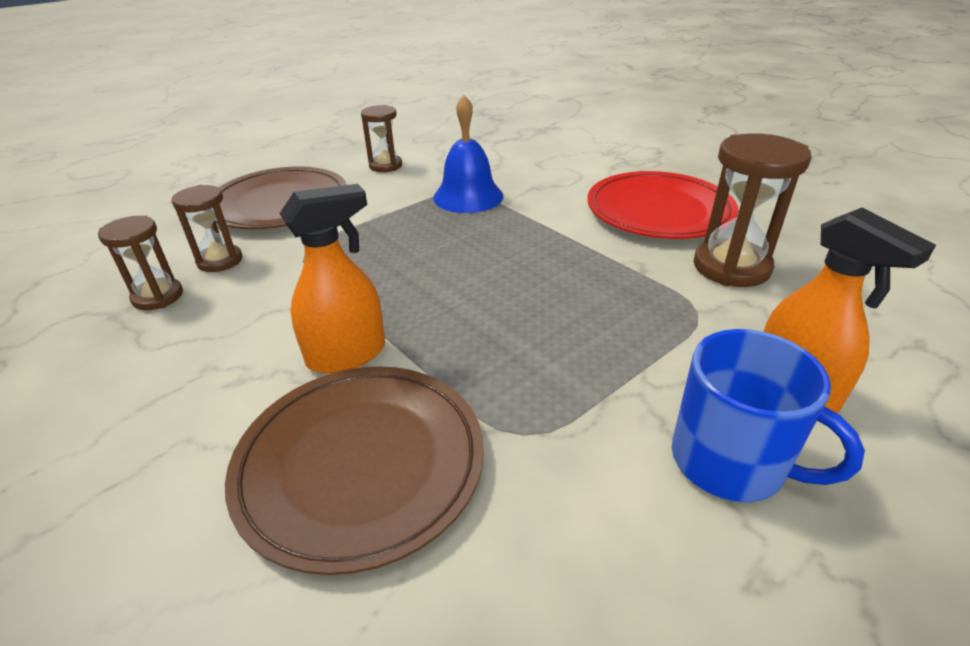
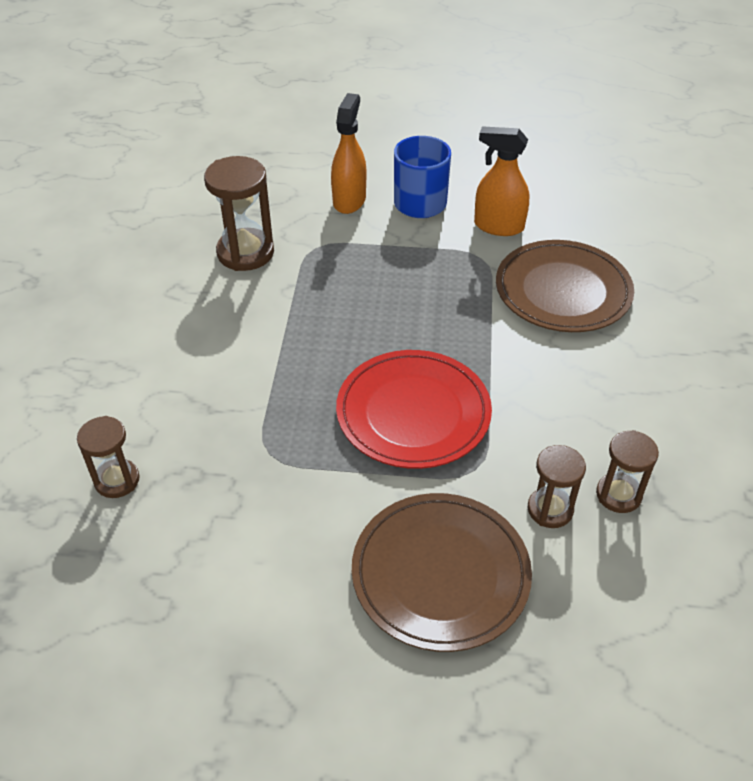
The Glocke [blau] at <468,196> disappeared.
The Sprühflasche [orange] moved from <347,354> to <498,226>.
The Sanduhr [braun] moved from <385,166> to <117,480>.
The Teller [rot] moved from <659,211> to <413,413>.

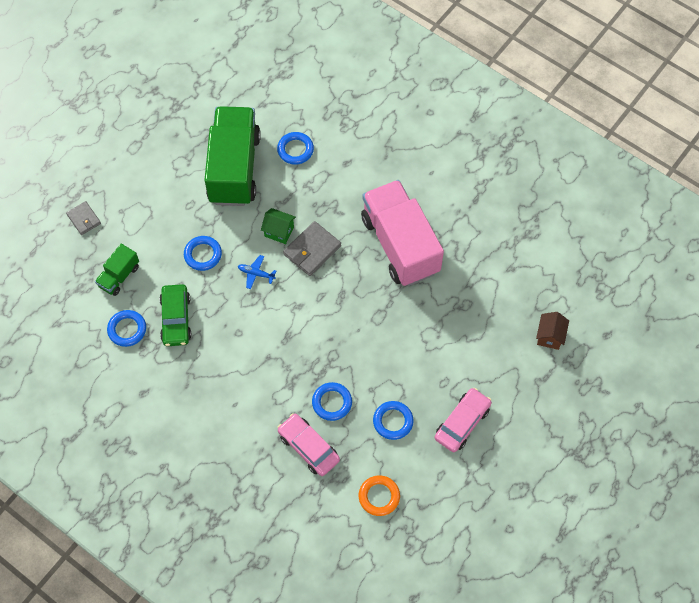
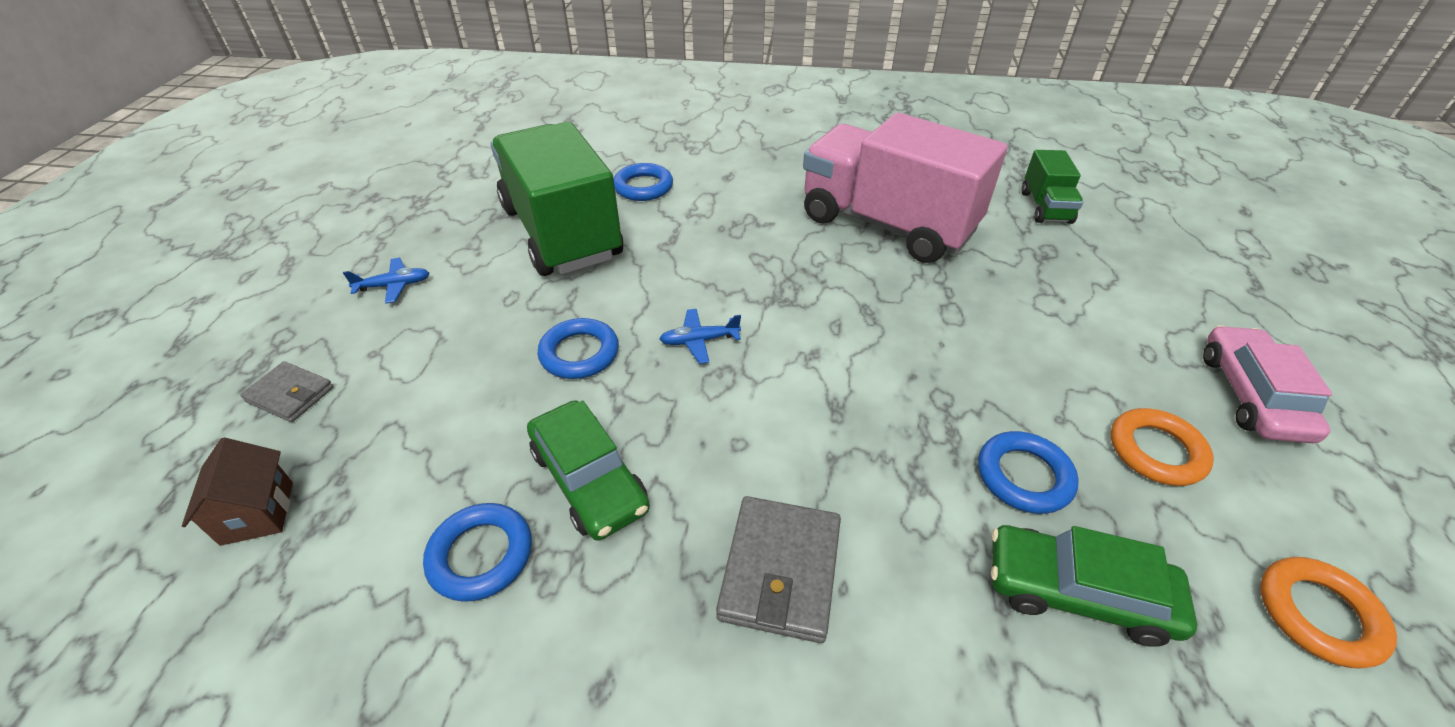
The Haus [grün] at <279,231> disappeared.
The Flugzeug [blau] at <394,286> appeared.
The Lastwagen [grün] moved from <119,276> to <1045,207>.
The Geldbörse [grau] moved from <312,250> to <780,571>.
The Haus [braun] moved from <550,336> to <257,513>.
The Auto [rosa] at <308,447> became the Auto [grün] at <1077,592>.
The Ring [blau] at <393,421> became the Ring [orange] at <1156,451>.

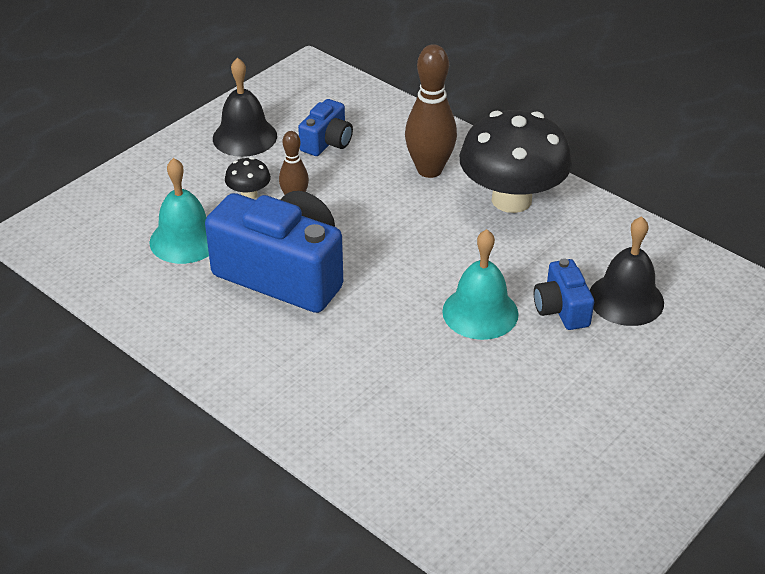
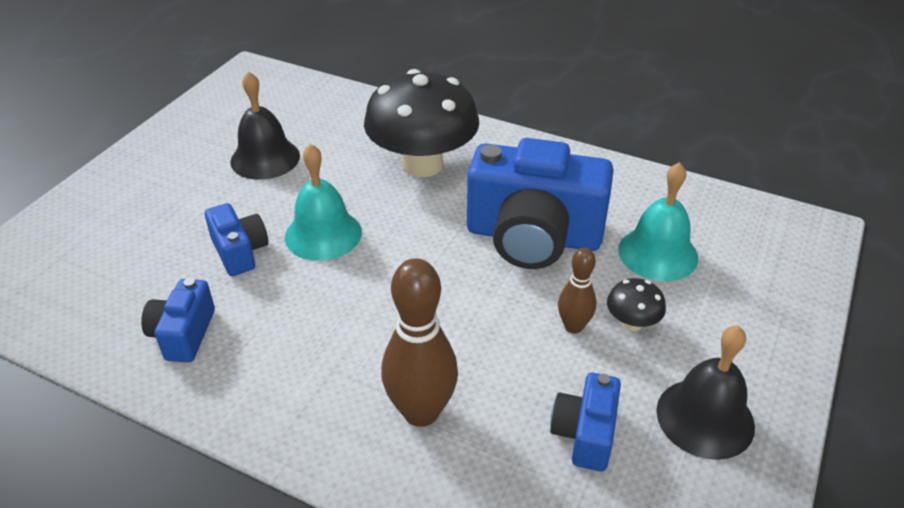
The Kamera [blau] at <183,334> appeared.
The Pilz [schwarz] moved from <511,200> to <422,164>.
The Glocke [schwarz] moved from <626,299> to <265,158>.

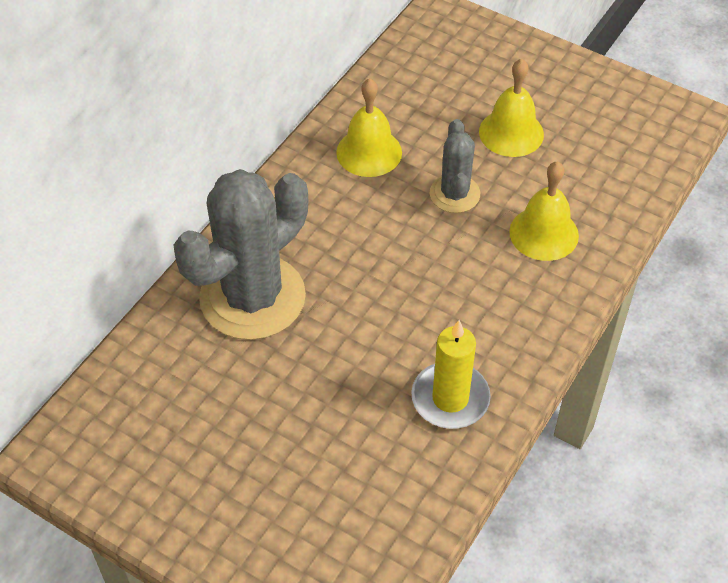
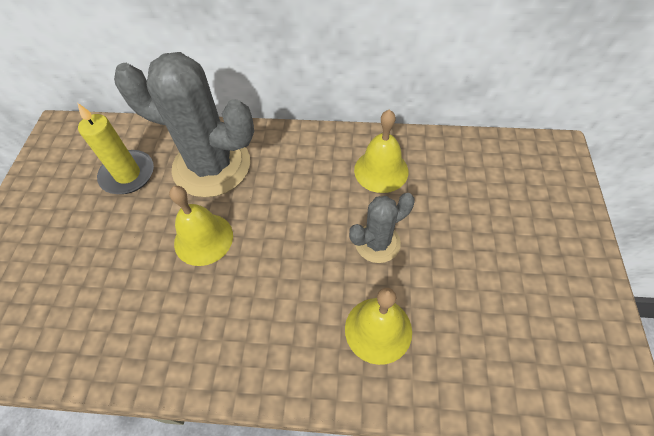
The Kerze [gelb] moved from <450,398> to <128,174>.
The Glocke [gelb] moved from <511,133> to <203,239>.

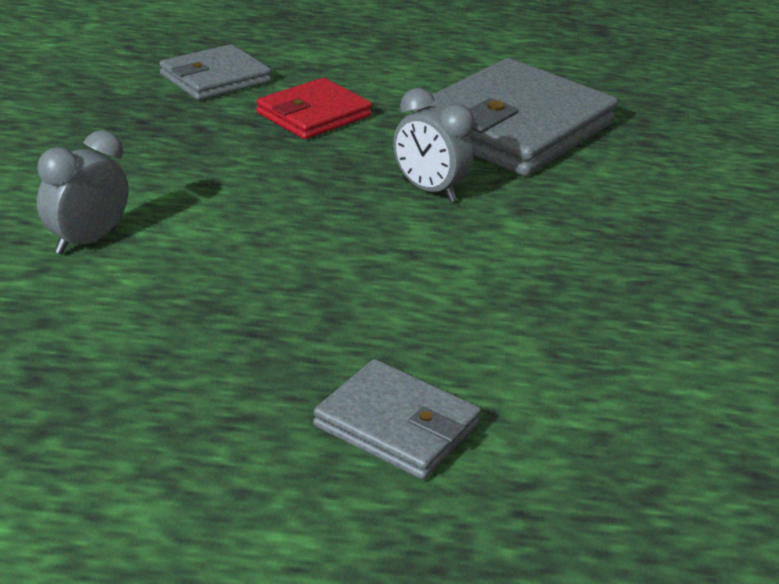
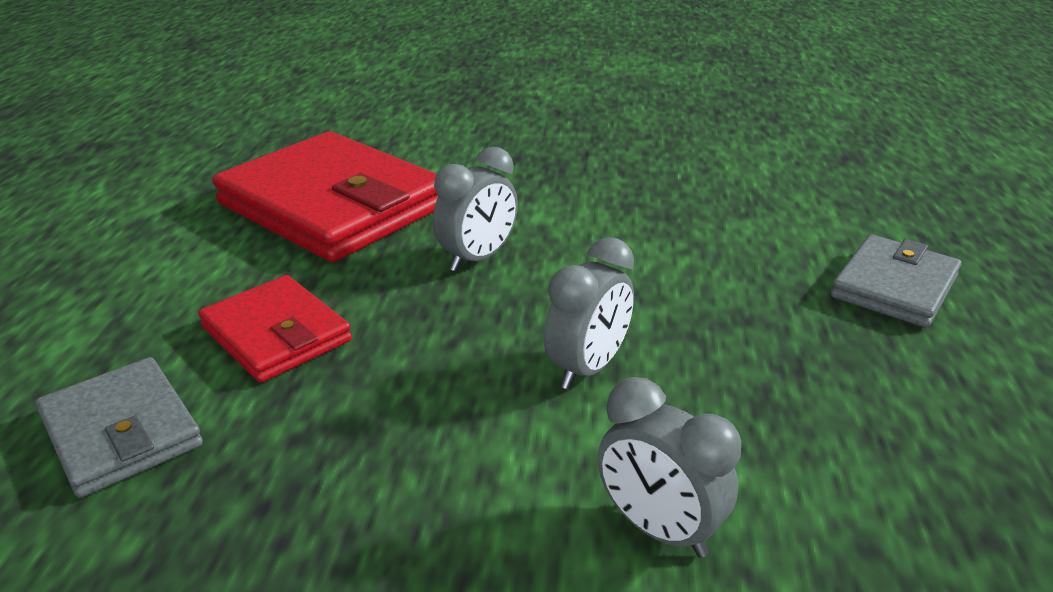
The Wecker [grau] at <587,368> appeared.
The Geldbörse [grau] at <513,127> became the Geldbörse [rot] at <333,205>.

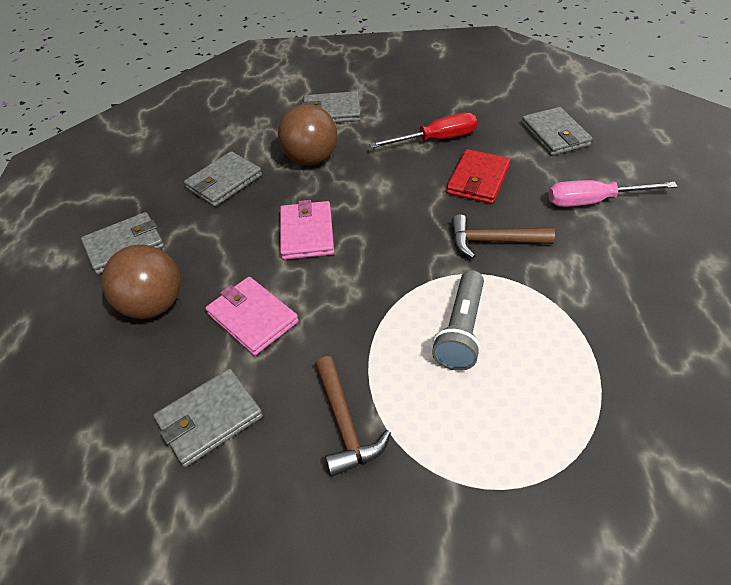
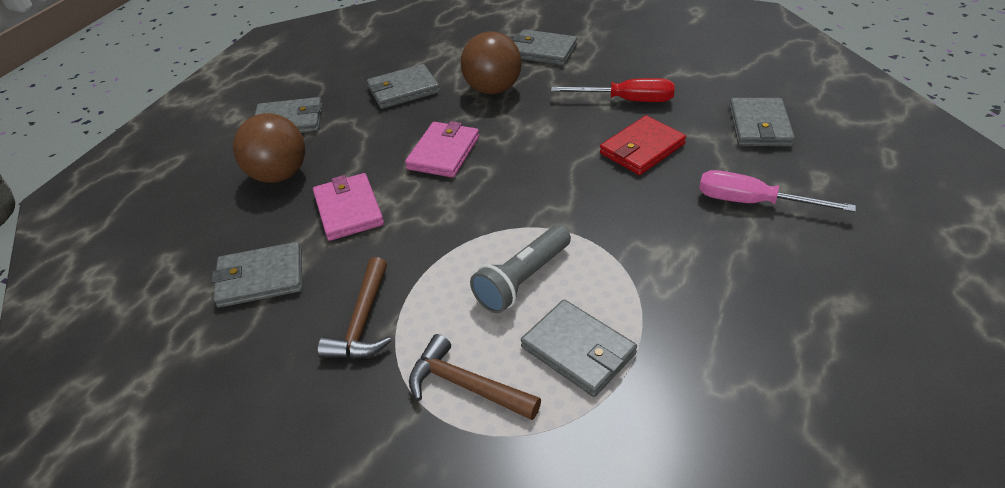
The Geldbörse [grau] at <578,350> appeared.
The Hammer [braun] moved from <492,241> to <465,385>.

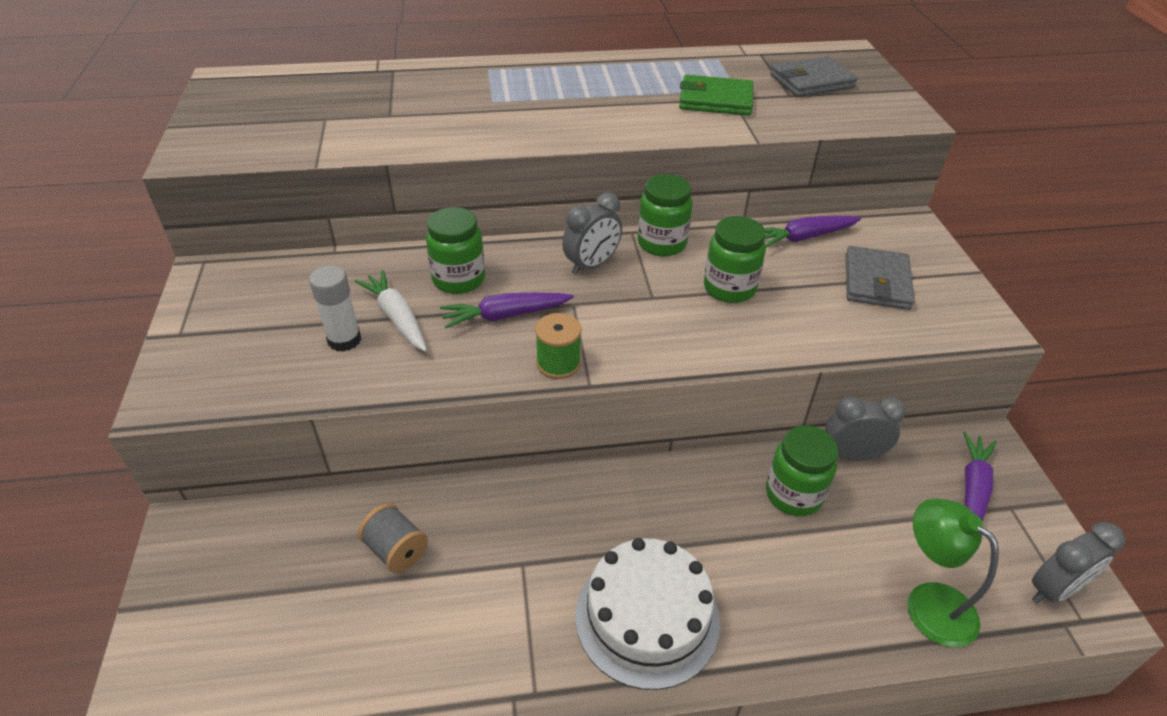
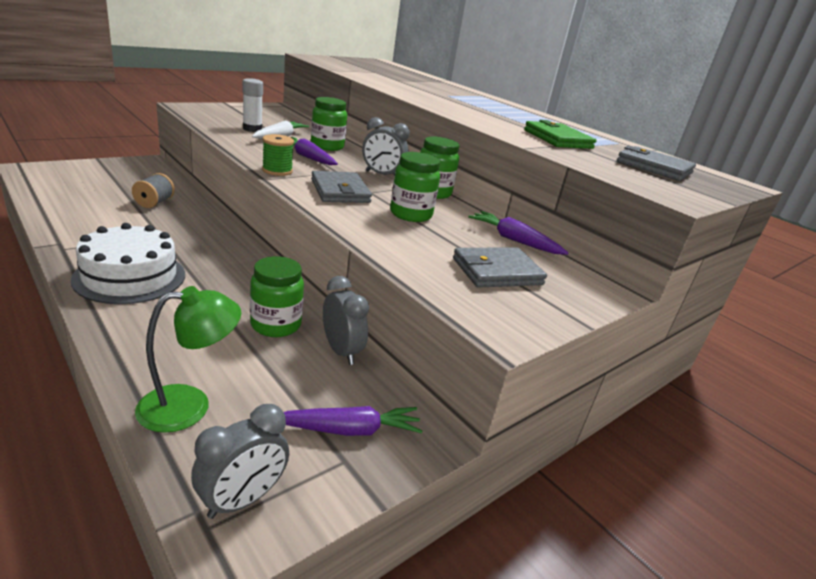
The Geldbörse [grau] at <340,191> appeared.
The Lampe [grün] at <928,602> turned 45 degrees clockwise.
The Wecker [grau] at <1053,589> turned 75 degrees counterclockwise.

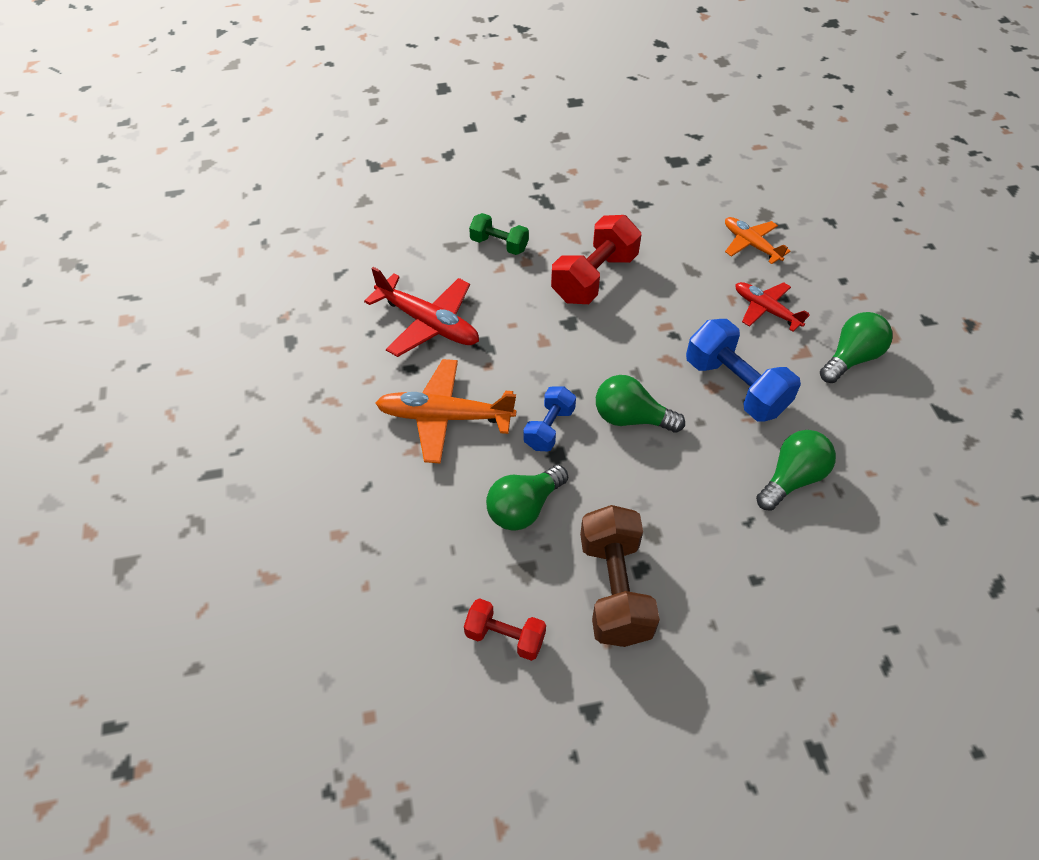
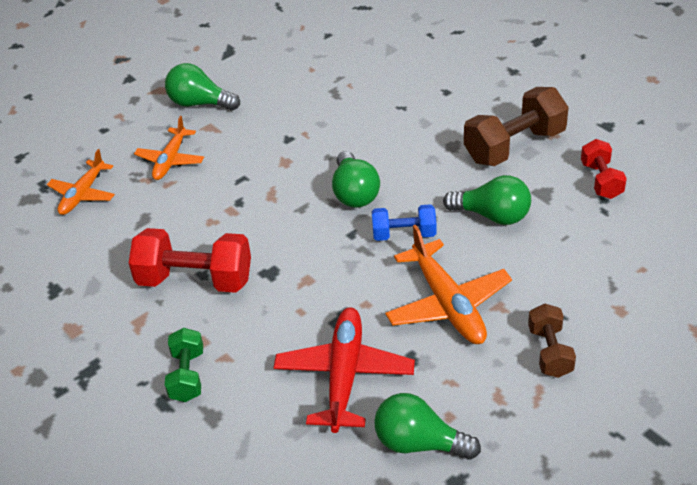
The Hantel [blau] at <735,386> disappeared.
The Hantel [braun] at <550,352> appeared.
The Glühbirne [grün] moved from <792,478> to <419,443>.
The Flugzeug [rot] at <766,310> became the Flugzeug [orange] at <171,160>.

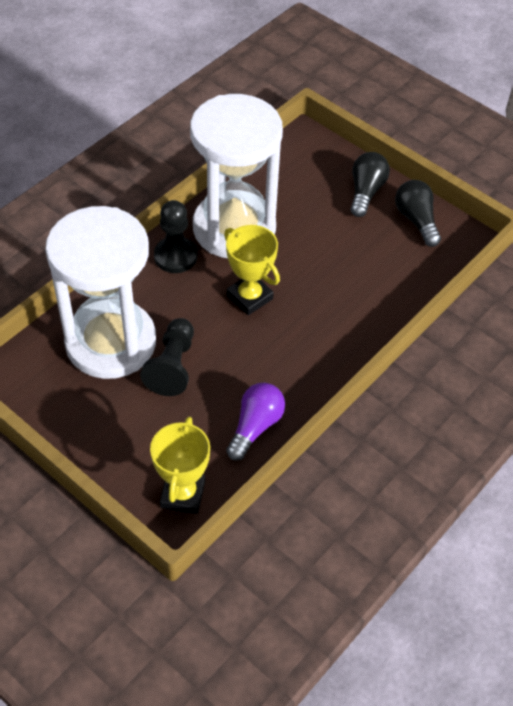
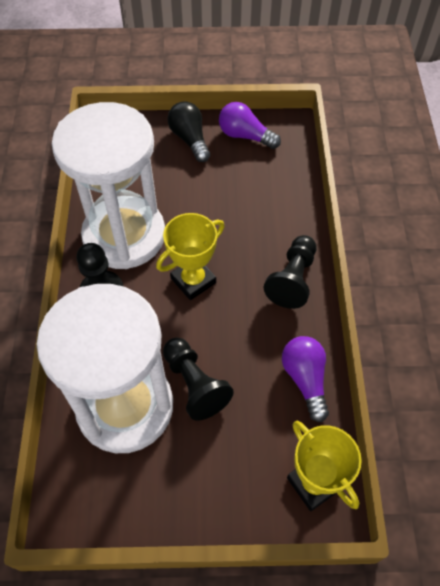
The Bauer [schwarz] at <292,279> appeared.
The Glühbirne [schwarz] at <416,220> became the Glühbirne [lila] at <245,136>.
The Pokal [gelb] at <249,297> turned 45 degrees counterclockwise.

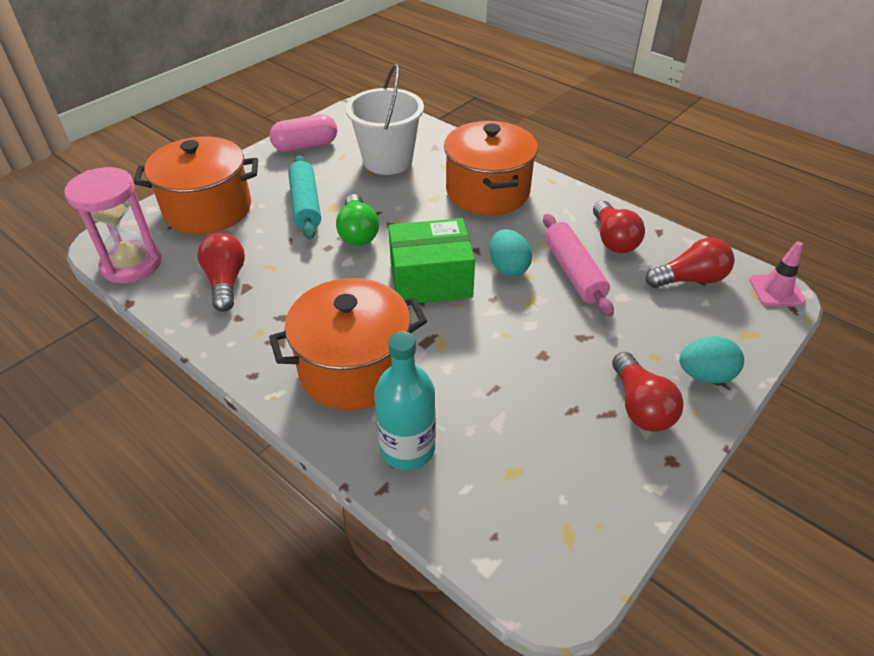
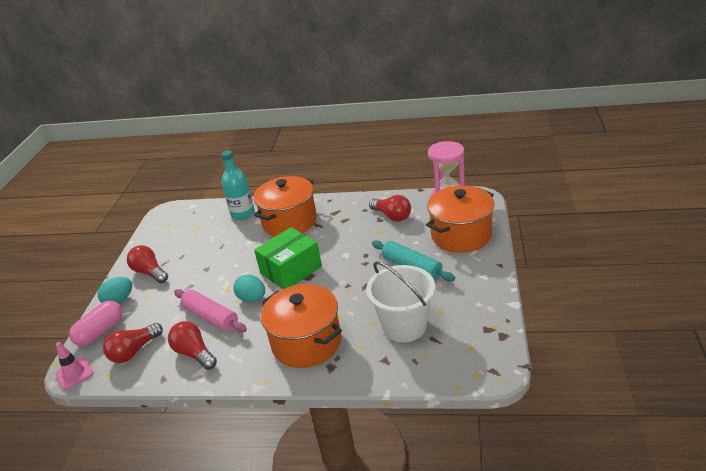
The Glühbirne [grün] at <358,232> disappeared.
The Kapsel [rosa] moved from <305,146> to <100,332>.

